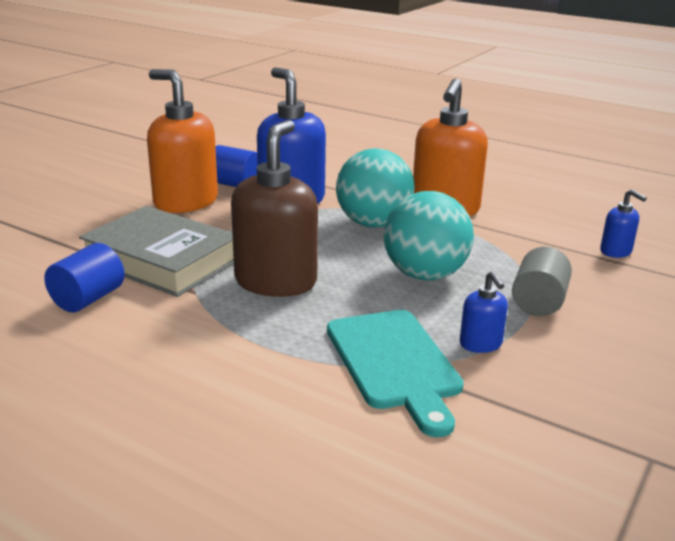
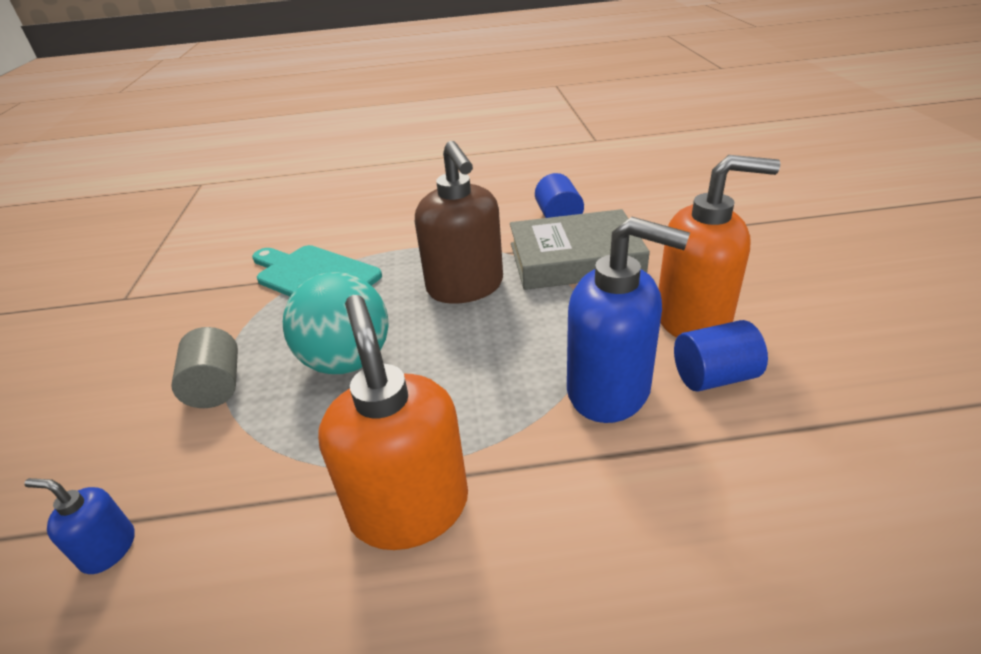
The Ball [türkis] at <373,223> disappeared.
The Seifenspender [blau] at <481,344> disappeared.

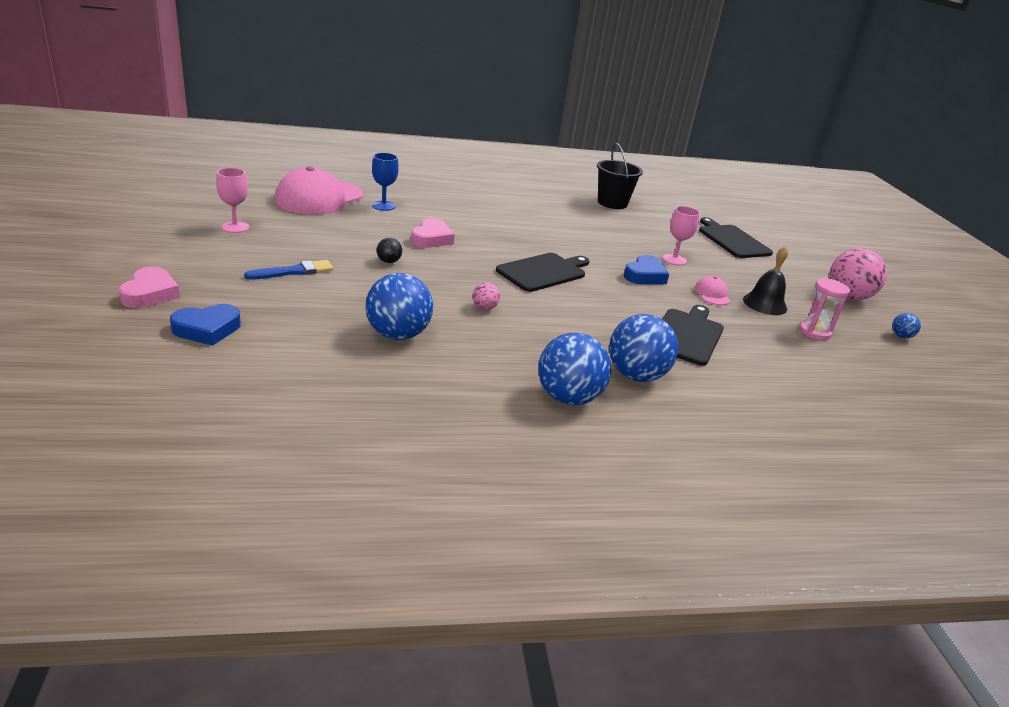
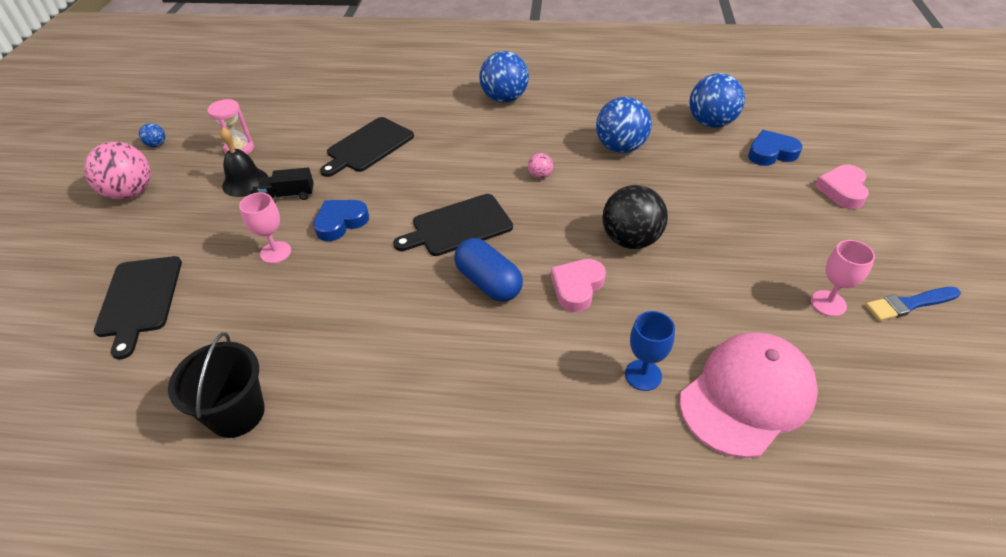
The Kapsel [blau] at <489,282> appeared.
The Pinsel [blau] moved from <293,271> to <909,304>.
The Ball [blau] moved from <636,375> to <711,123>.
The Kappe [rosa] at <712,294> was replaced by the Lastwagen [schwarz] at <289,195>.
The Ball [schwarz] at <389,261> changed to 2.20 times the size.

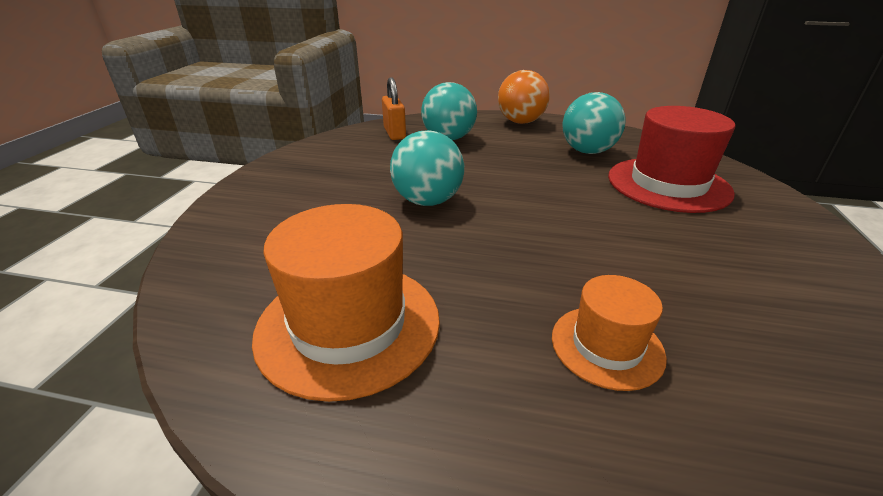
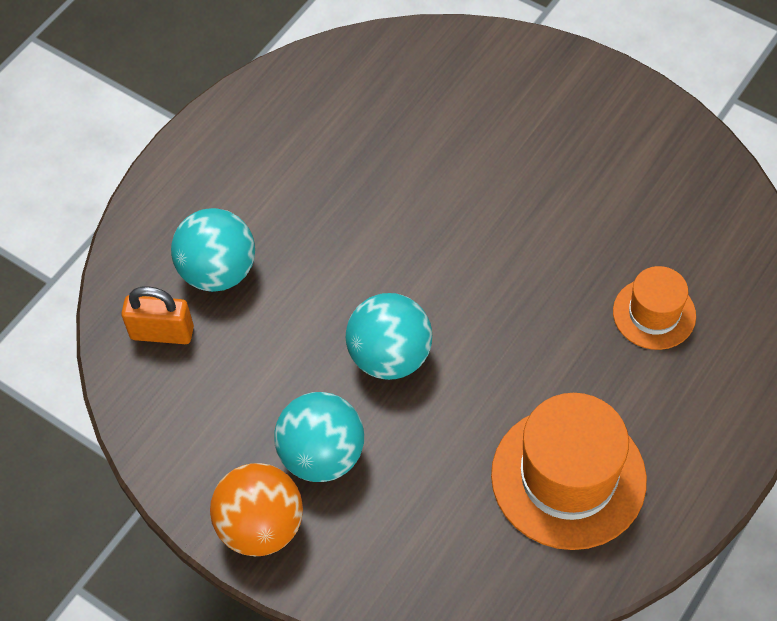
The Hut [rot] at <668,184> disappeared.
The Ball [orange] moved from <521,122> to <261,526>.
The Ball [türkis] moved from <587,151> to <322,455>.

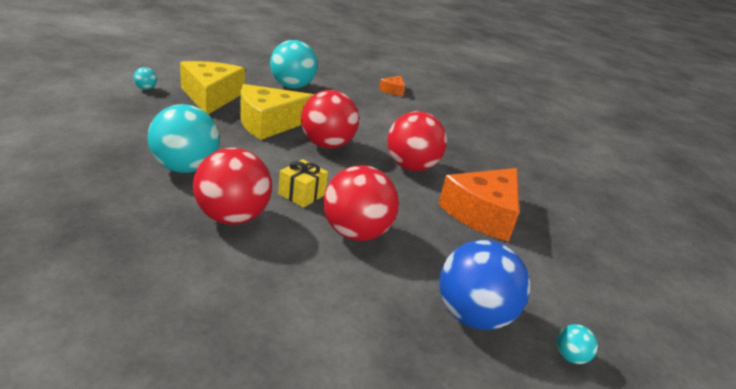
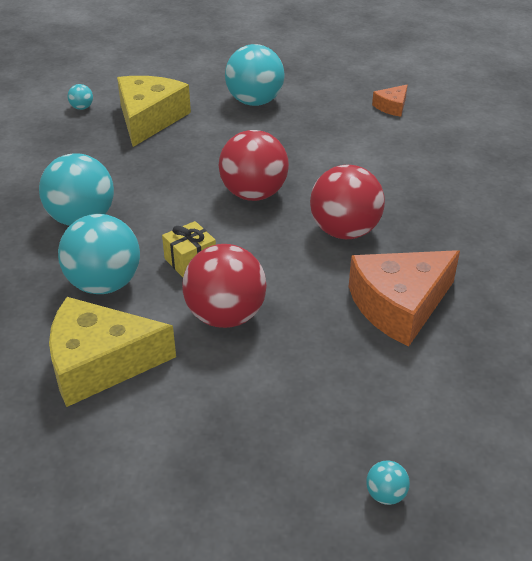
The Ball [blau] at <472,316> disappeared.
The Käse [gelb] moved from <269,123> to <100,363>.
The Ball [rot] at <232,217> became the Ball [türkis] at <104,284>.

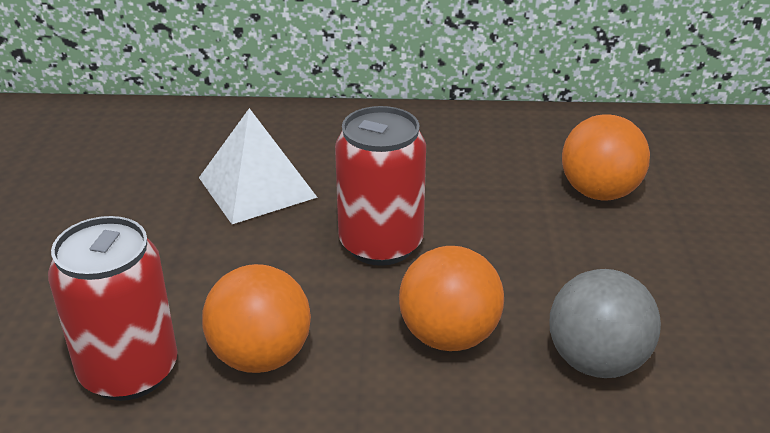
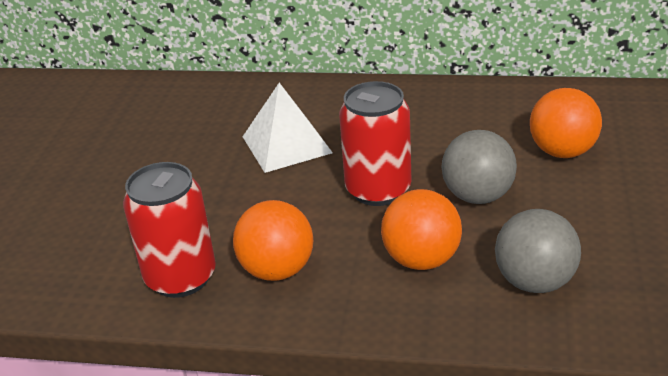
The Ball [grau] at <477,196> appeared.

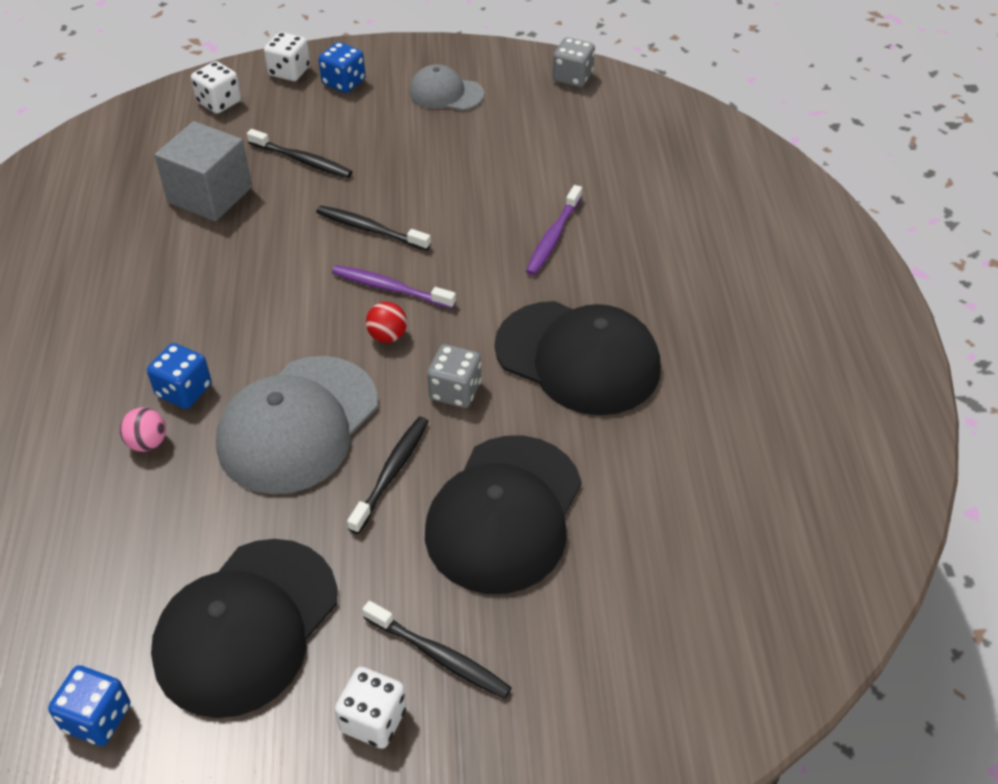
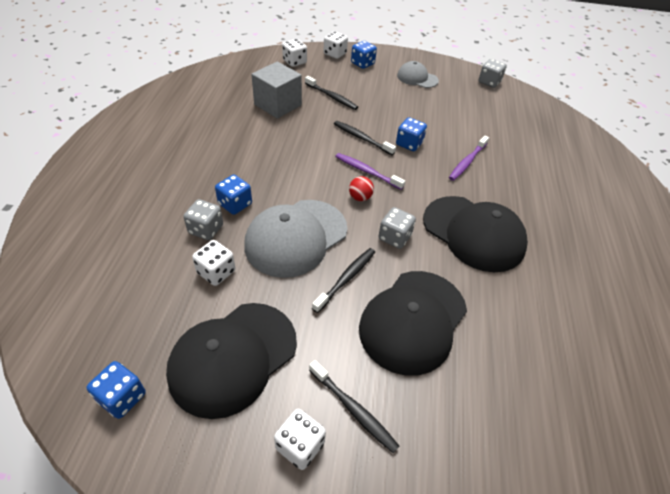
The Spielwürfel [weiß] at <216,272> appeared.
The Spielwürfel [blau] at <409,144> appeared.
The Ball [rosa] at <147,443> was replaced by the Spielwürfel [grau] at <206,229>.

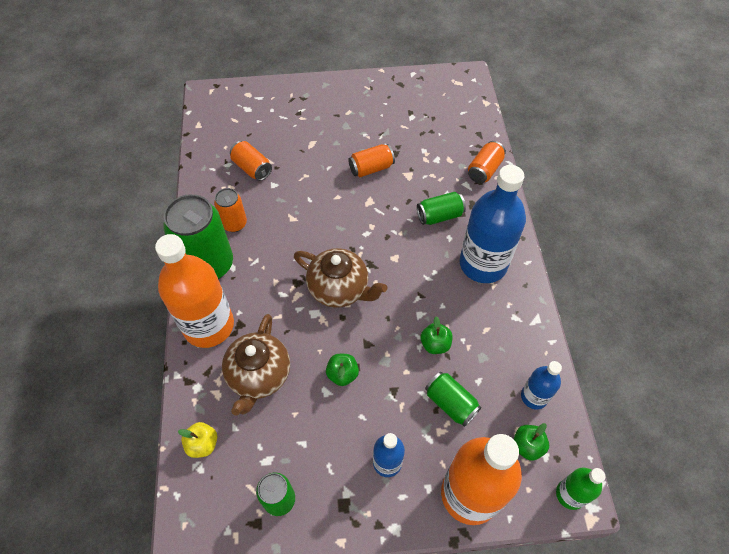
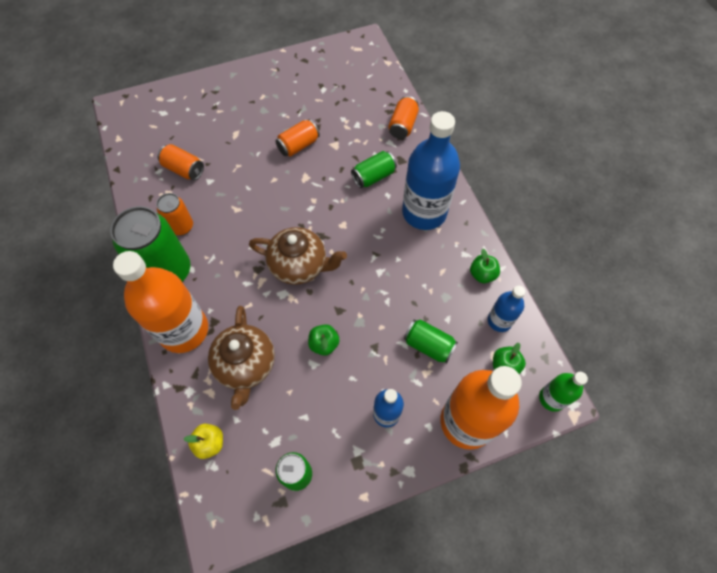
The Apfel [grün] moved from <435,344> to <482,274>.

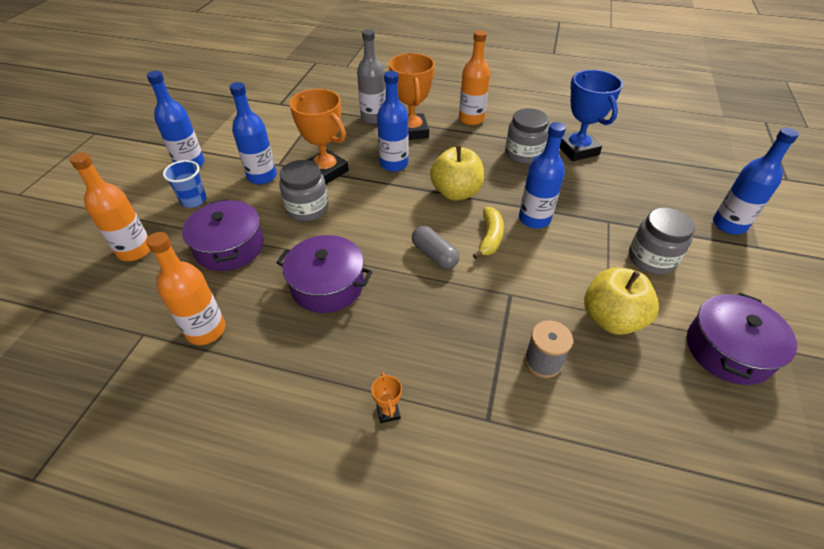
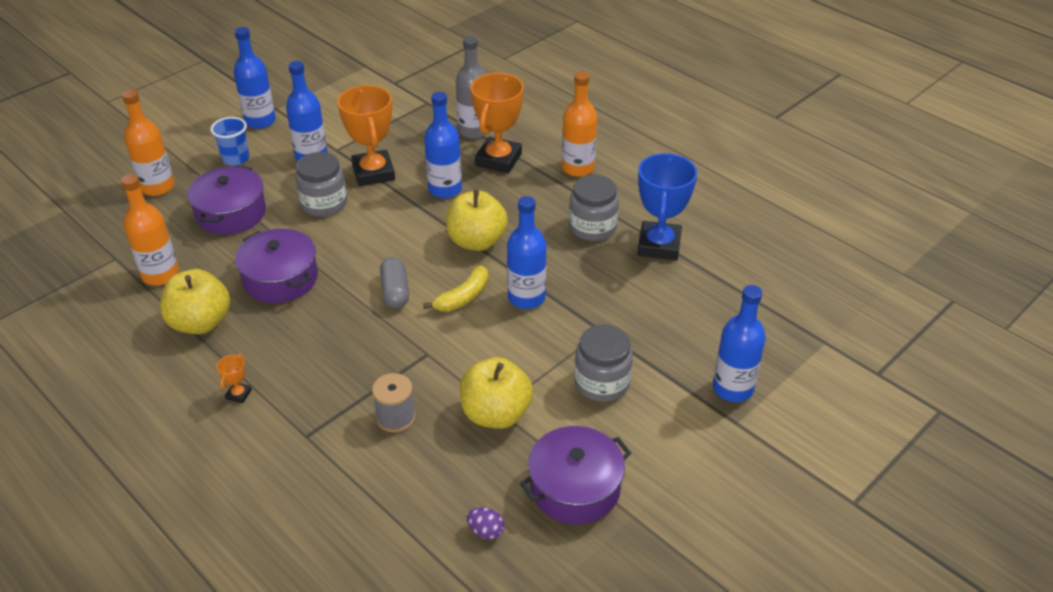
The Apfel [gelb] at <201,323> appeared.
The Ei [lila] at <486,531> appeared.

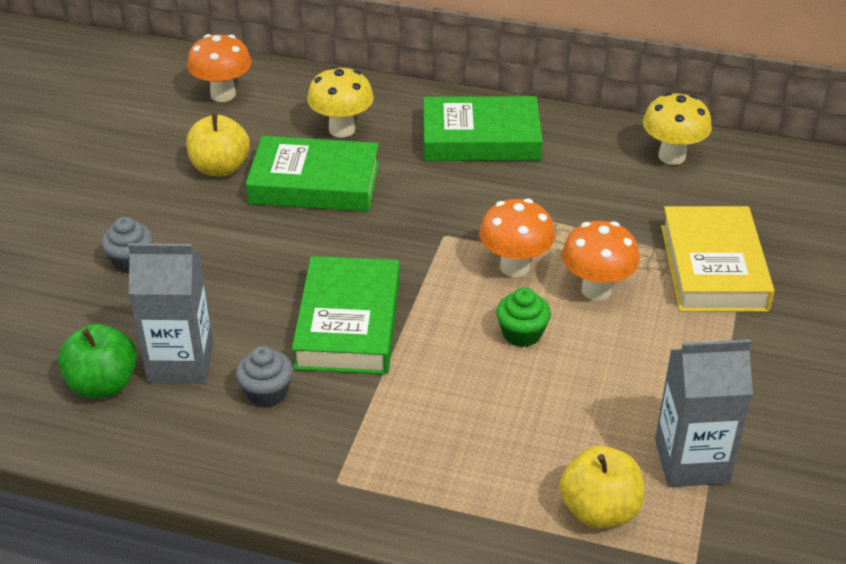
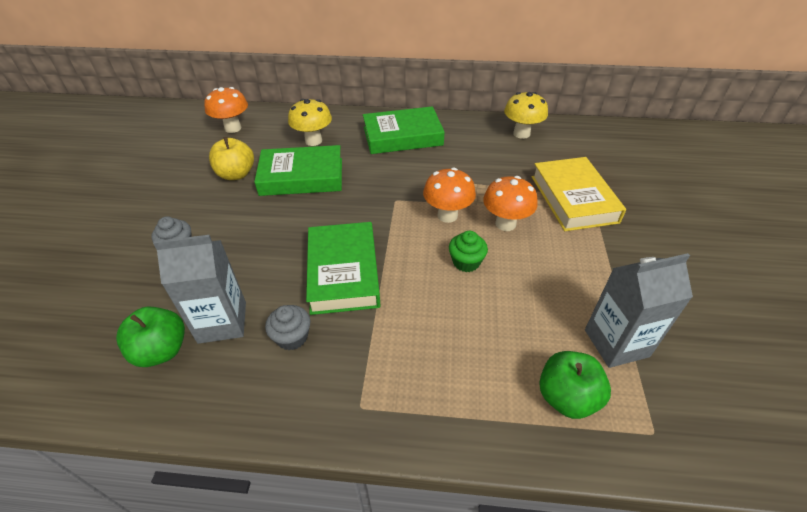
The Apfel [gelb] at <599,510> became the Apfel [grün] at <567,397>.

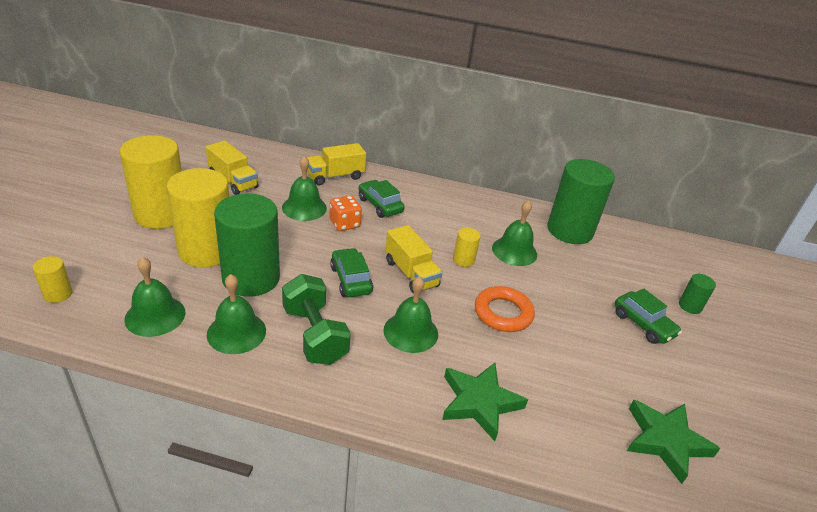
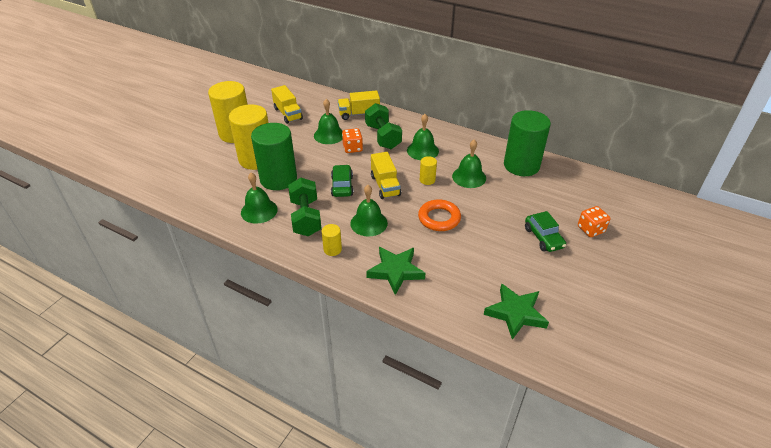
The Vollzylinder [gelb] moved from <58,294> to <332,249>.
The Glocke [grün] moved from <155,315> to <422,150>.
The Auto [grün] at <380,205> was replaced by the Hantel [grün] at <383,137>.
The Vollzylinder [grün] at <690,306> was replaced by the Spielwürfel [orange] at <590,229>.

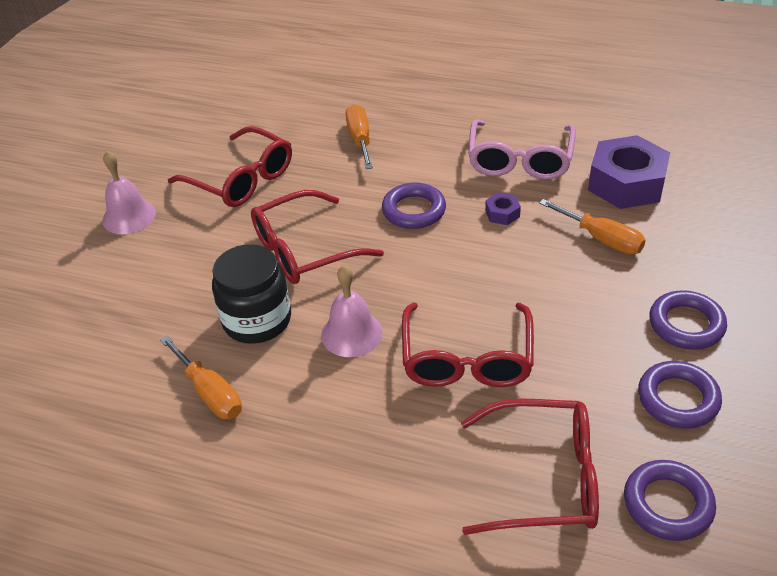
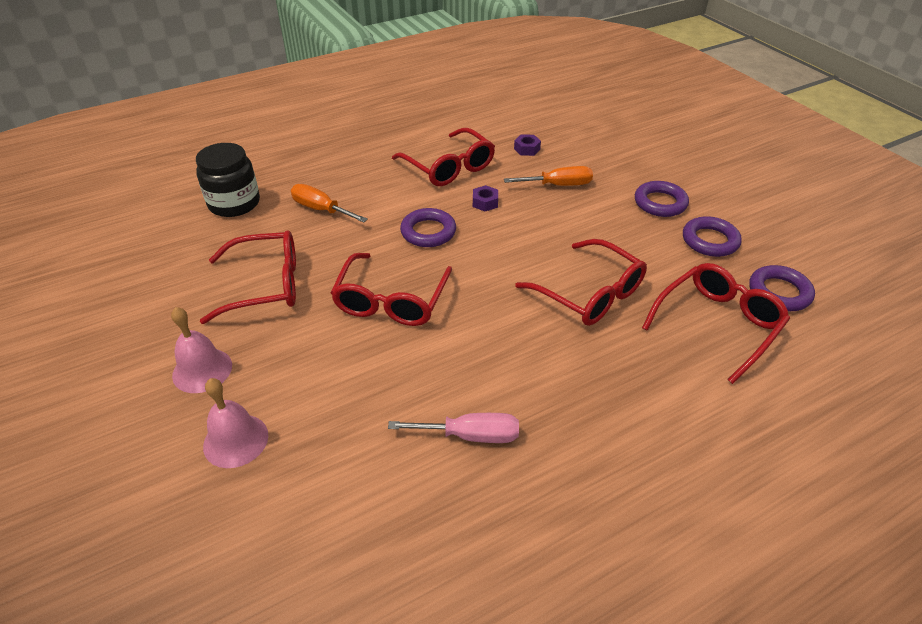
The Einmachglas [schwarz] moved from <257,320> to <234,203>.
The Glocke [rosa] moved from <351,333> to <236,440>.
The Schraubenzieher [orange] at <210,393> became the Schraubenzieher [rosa] at <470,435>.
The Brille [rosa] at <520,160> became the Brille [rot] at <449,167>.
The Sechskantmutter [lila] at <626,183> changed to 0.43 times the size.

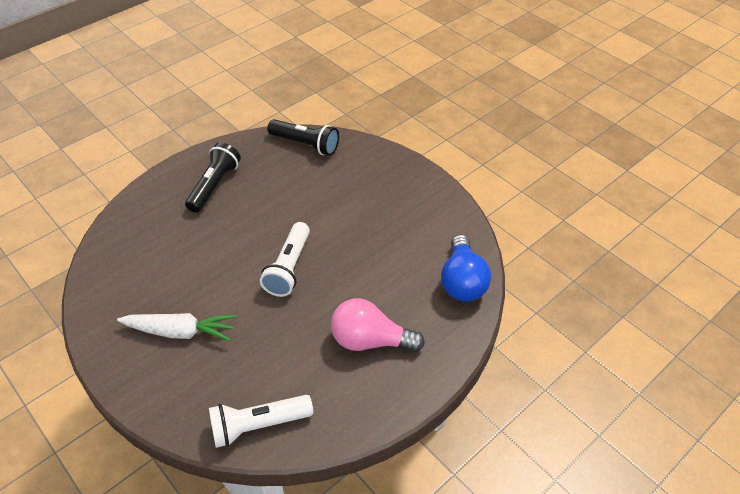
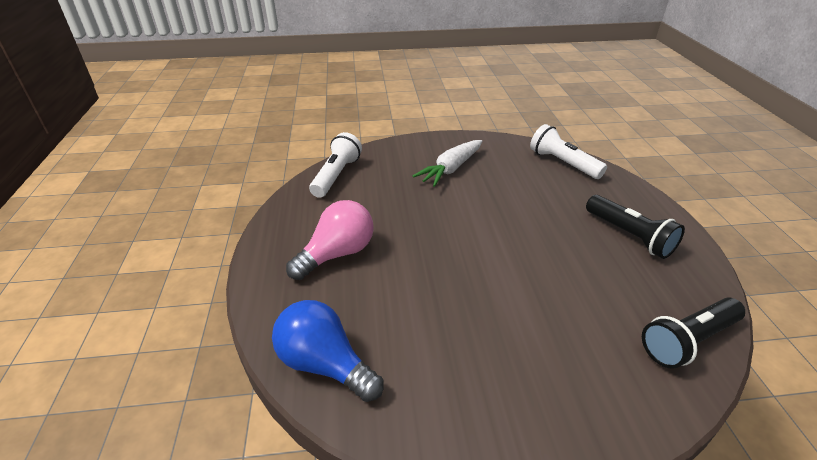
The Taschenlampe [weiß] moved from <288,268> to <563,163>.

